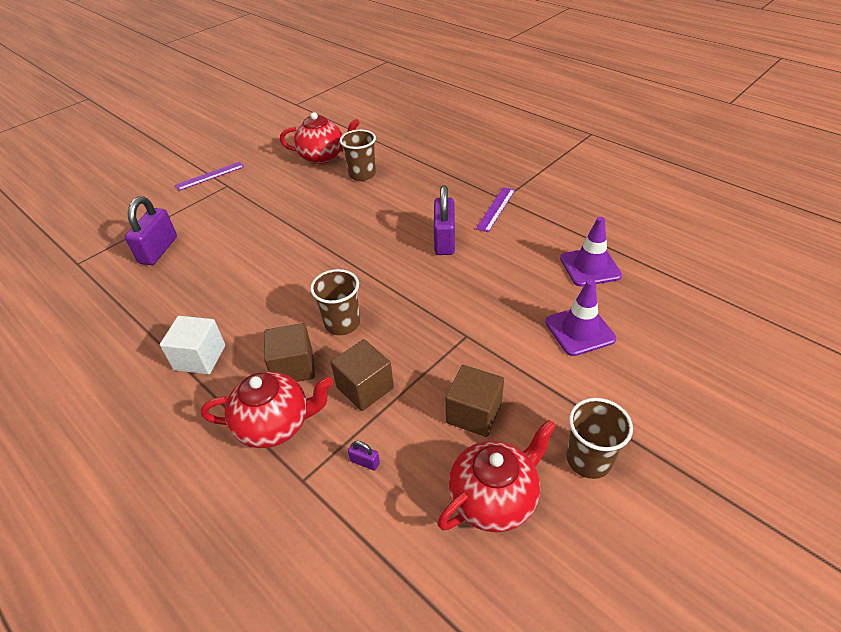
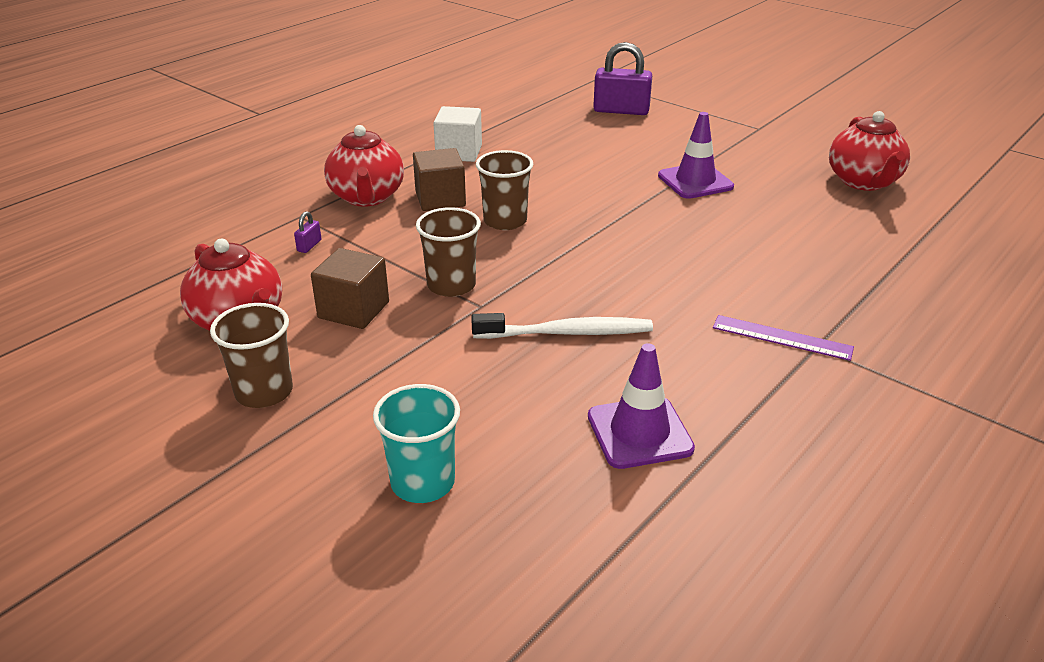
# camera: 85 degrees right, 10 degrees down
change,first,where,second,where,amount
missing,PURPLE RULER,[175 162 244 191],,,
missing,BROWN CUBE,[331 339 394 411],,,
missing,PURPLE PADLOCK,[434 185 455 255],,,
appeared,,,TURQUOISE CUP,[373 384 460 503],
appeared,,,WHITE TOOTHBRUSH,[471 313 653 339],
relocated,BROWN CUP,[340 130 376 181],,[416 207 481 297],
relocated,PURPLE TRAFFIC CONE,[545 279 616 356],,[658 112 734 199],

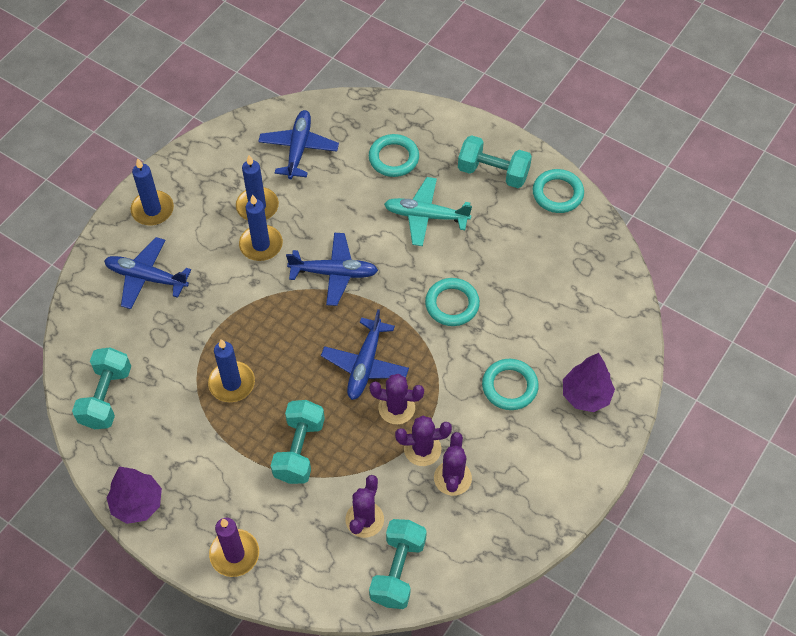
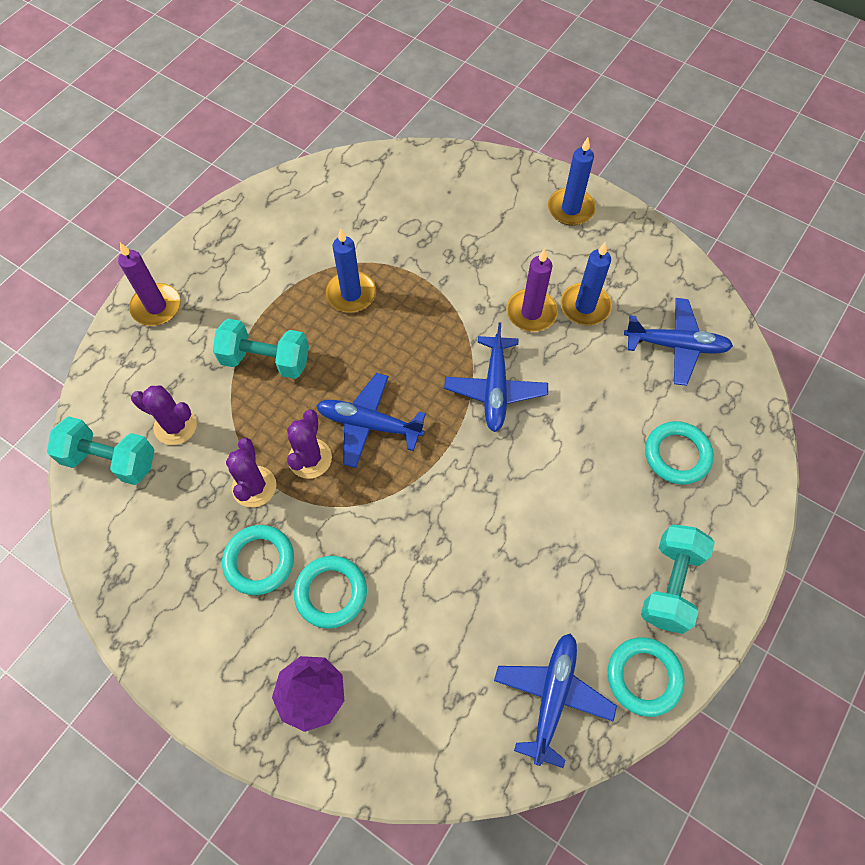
# camera: 90 degrees right, 5 degrees up
change,first,where,second,where,amount
missing,TURQUOISE DUMBBELL,[72 347 131 429],,,
missing,PURPLE TREE,[106 466 162 524],,,
missing,TURQUOISE PLANE,[384 177 472 246],,,
missing,PURPLE CACTUS,[434 432 472 496],,,
relocated,BLUE PLANE,[104 237 191 309],,[494 633 617 768],
relocated,TURQUOISE RING,[425 278 480 326],,[222 525 294 595],
colour,BLUE CANDLE,[239 194 283 261],PURPLE CANDLE,[506 249 558 332],

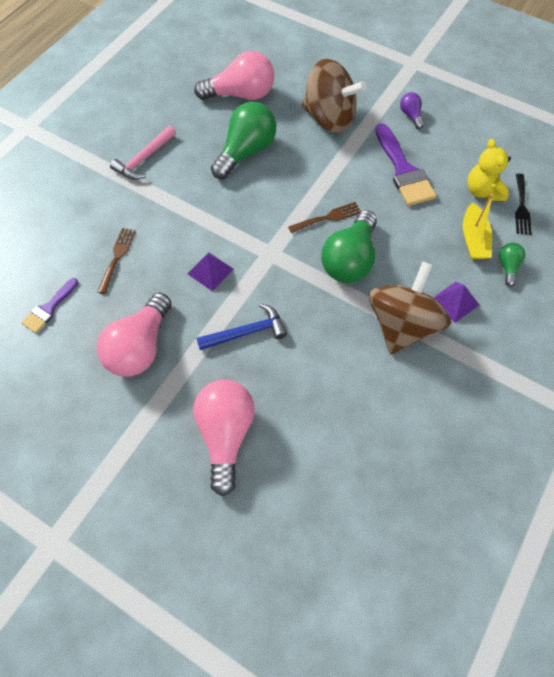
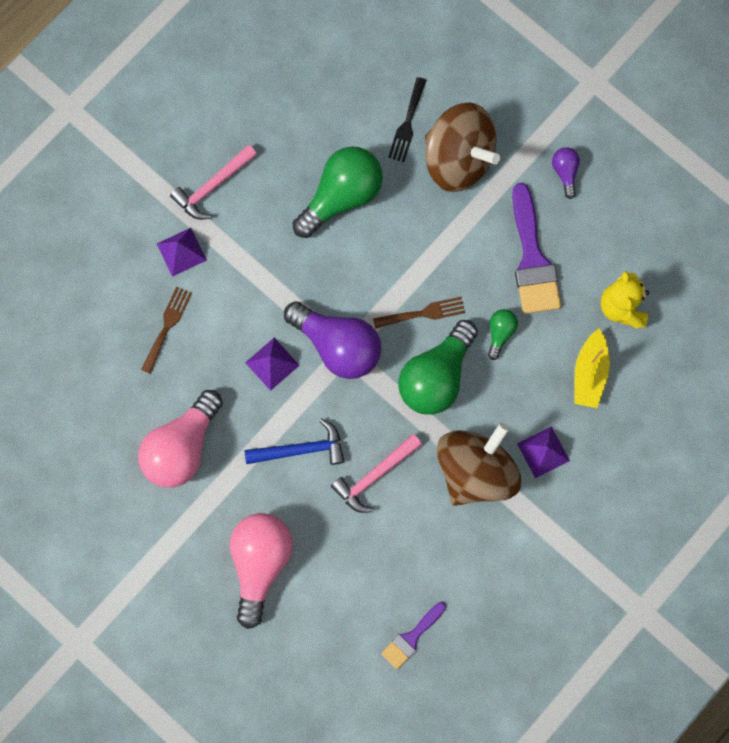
# camera: 10 degrees right, 15 degrees up
change,first,where,second,where,amount
missing,PINK LIGHT BULB,[194 51 274 100],,,
appeared,,,PURPLE PYRAMID,[157 228 207 277],
appeared,,,PURPLE LIGHT BULB,[284 301 381 379],
appeared,,,PINK HAMMER,[331 434 422 513],
relocated,PURPLE BRUSH,[21 278 78 333],,[381 602 446 669],
relocated,GREEN LIGHT BULB,[499 243 525 287],,[488 309 518 360],
relocated,BLACK FORK,[515 174 532 235],,[388 77 426 162],

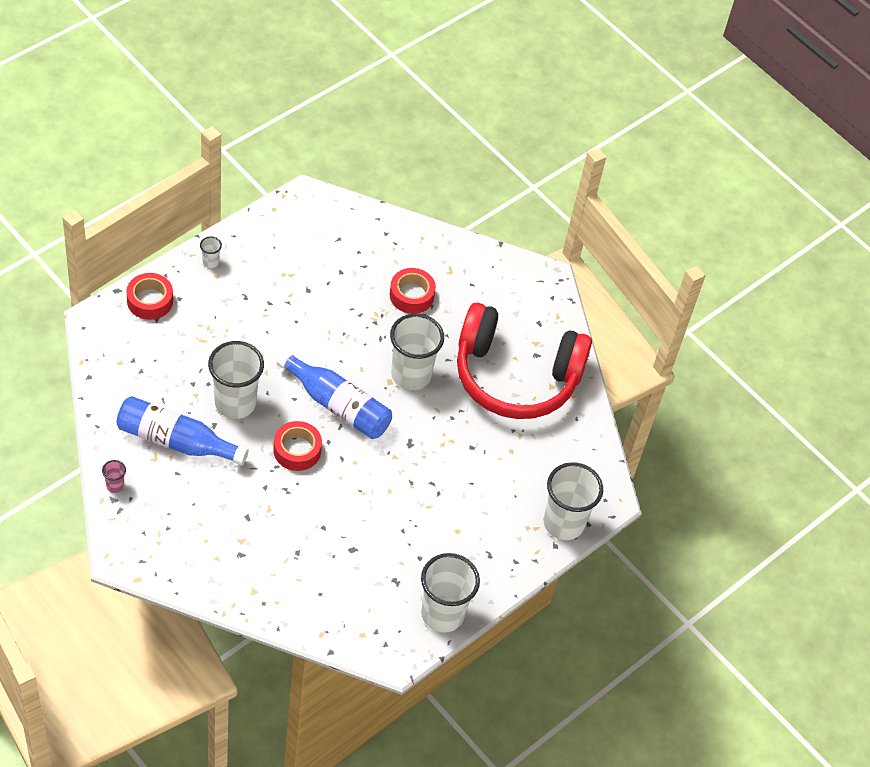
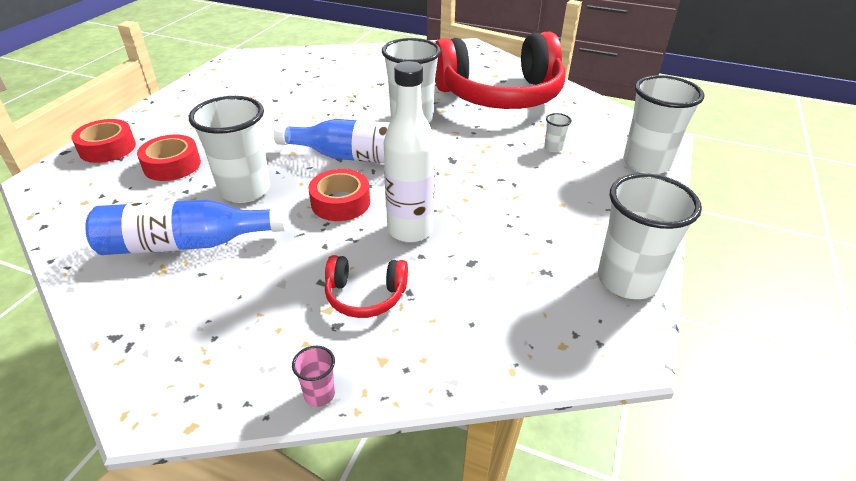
# camera: 20 degrees left, 15 degrees down
change,first,where,second,where,amount
appeared,,,RED HEADPHONES,[325 255 408 318],
appeared,,,WHITE BOTTLE,[384 61 435 243],
relocated,PINK CUP,[102 460 126 493],,[292 346 335 407],
relocated,WHITE CUP,[200 236 222 268],,[544 113 572 152],
relocated,RED TAPE,[390 268 436 314],,[137 135 201 181],

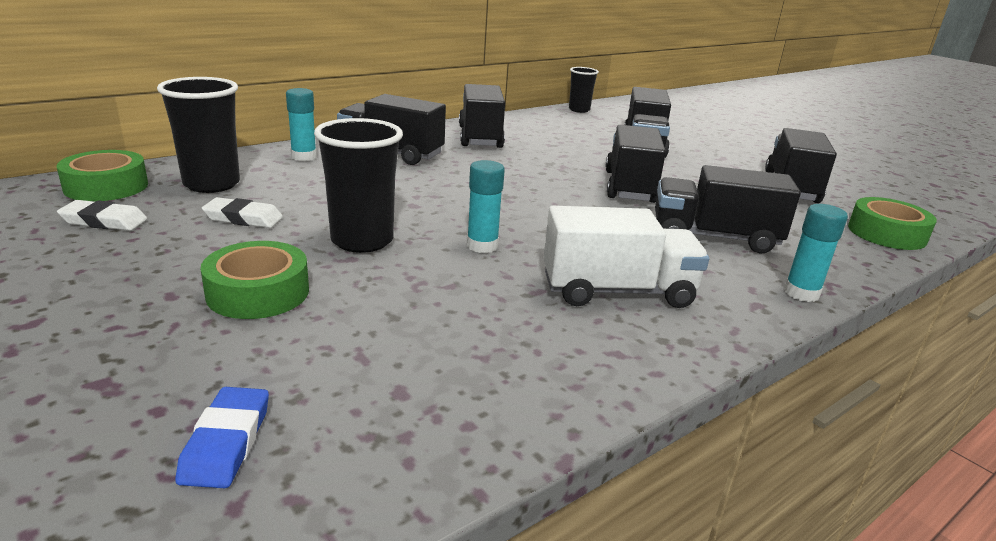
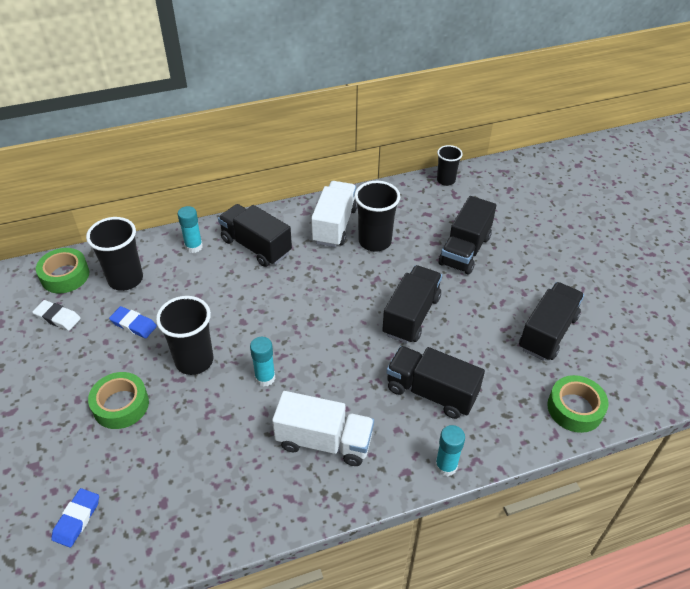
# camera: 20 degrees right, 20 degrees up
change,first,where,second,where,amount
appeared,,,BLACK CUP,[354 181 400 252],
colour,WHITE ERASER,[202 197 283 228],BLUE ERASER,[109 306 157 338],
colour,BLACK TRUCK,[459 84 505 148],WHITE TRUCK,[311 181 357 247],

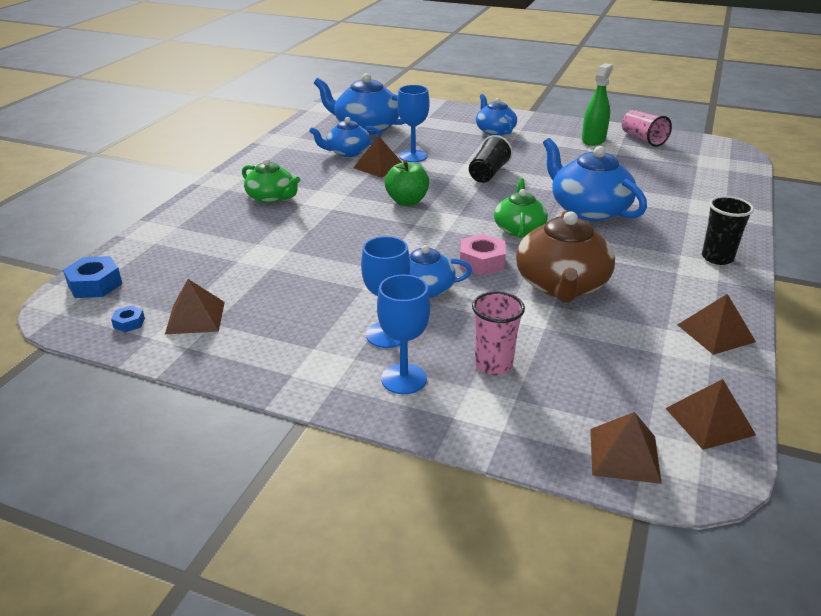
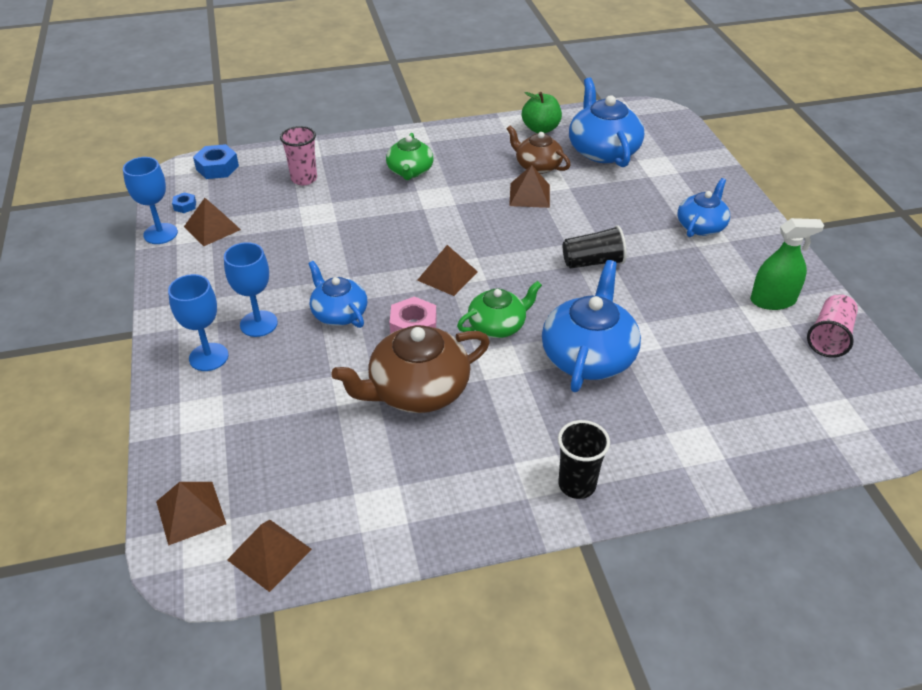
# camera: 55 degrees right, 10 degrees up
change,first,where,second,where,amount
relocated,GREEN APPLE,[385 160 429 206],,[522 92 562 133],
relocated,BLUE GOBLET,[397 85 430 162],,[123 157 178 244],
relocated,PINK CUP,[472 291 525 376],,[280 126 317 185],
relocated,BROWN PYRAMID,[678 294 756 355],,[417 245 478 296],
colour,BLUE TEAPOT,[309 117 381 157],BROWN TEAPOT,[507 126 571 174],

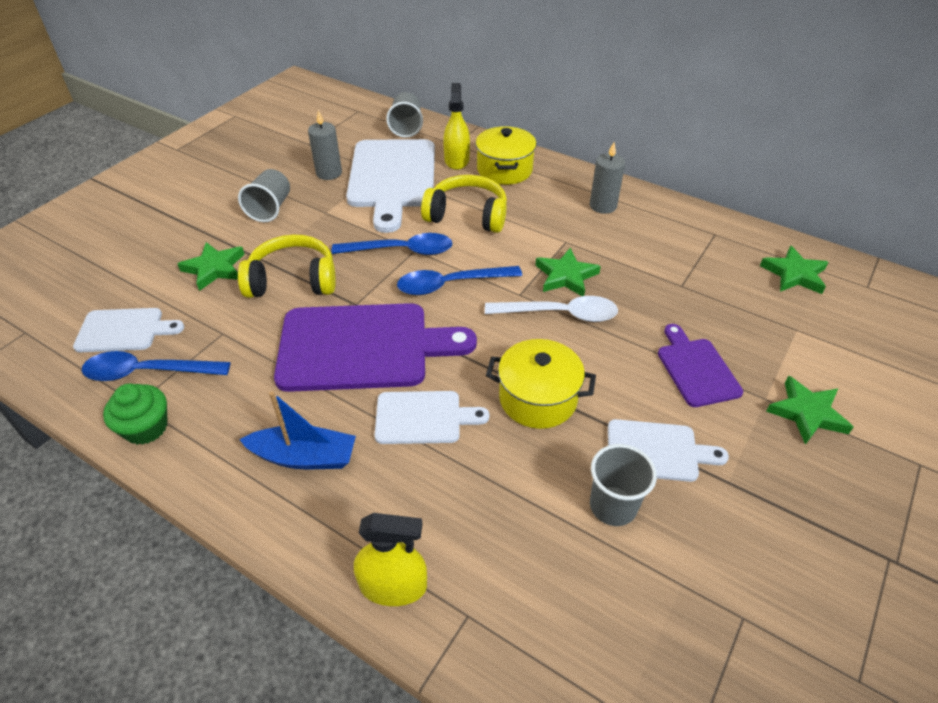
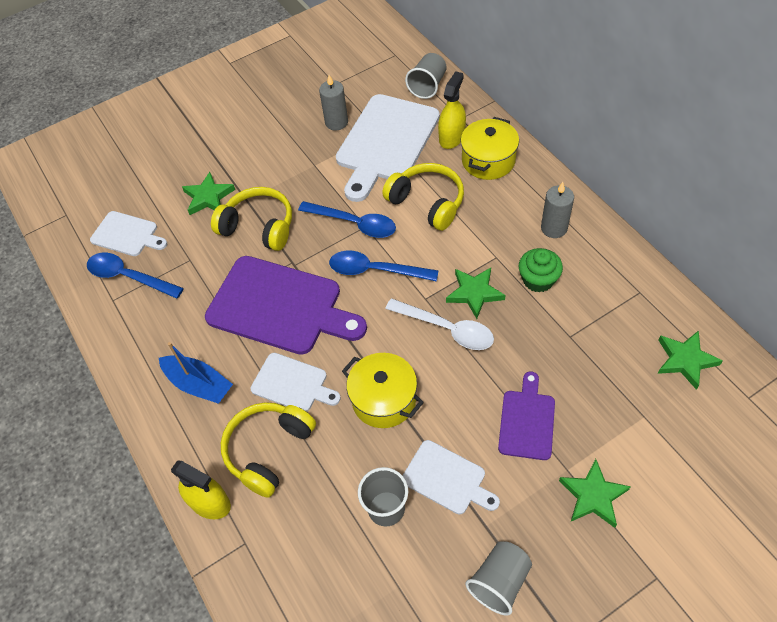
# camera: 30 degrees right, 10 degrees up
change,first,where,second,where,amount
appeared,,,YELLOW HEADPHONES,[221 402 316 498],
relocated,GREEN CUPCAKE,[103 384 167 445],,[519 248 563 293],
relocated,GREY CUP,[238 169 290 222],,[465 541 532 616],

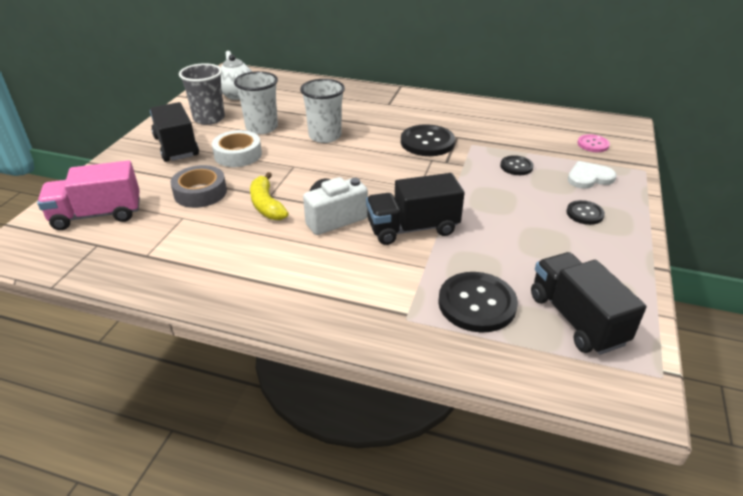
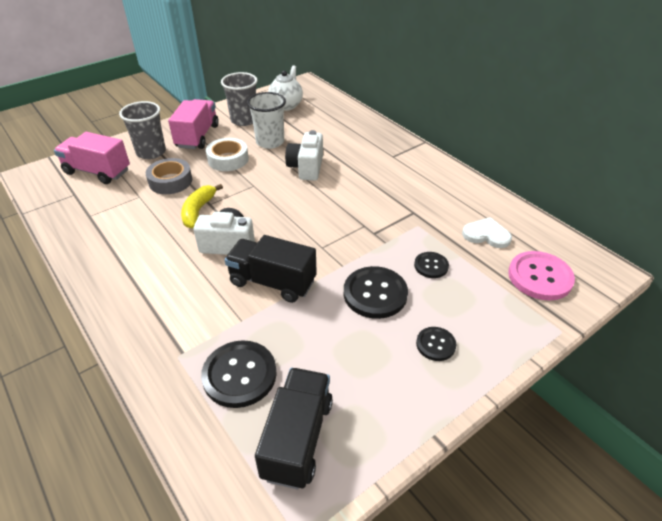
# camera: 35 degrees right, 5 degrees up
change,first,where,second,where,amount
appeared,,,GREY CUP,[119 101 166 159],
relocated,BLACK BUTTON,[401 124 455 156],,[344 266 408 319],
relocated,WHITE HEART,[568 161 617 189],,[462 217 512 248],
exchanged,WHITE CUP,[300 79 345 143],WHITE CAMERA,[285 130 323 181],
colour,BLACK TRUCK,[150 102 199 162],PINK TRUCK,[168 99 219 149],
size,PINK BUTTON,[577 134 610 152],,[508 251 575 300],x1.79

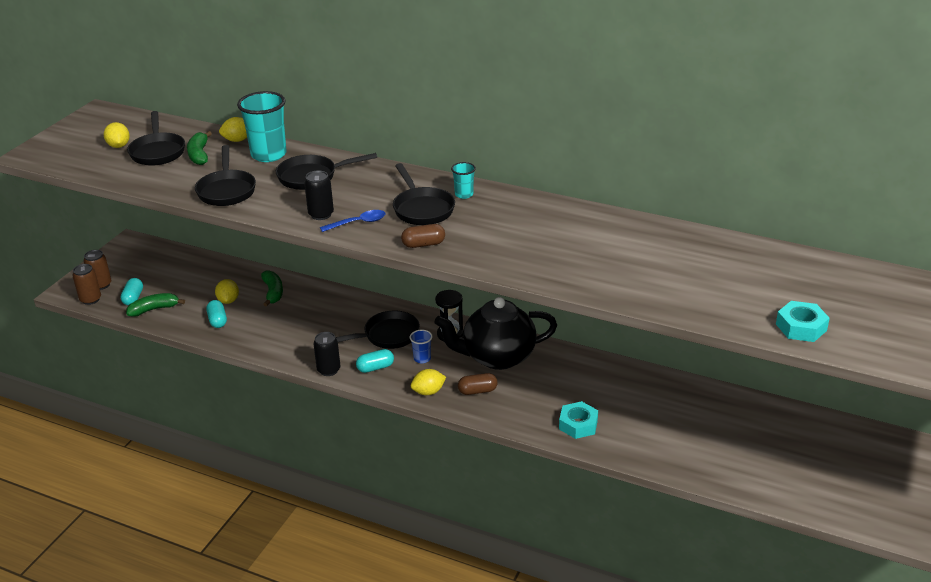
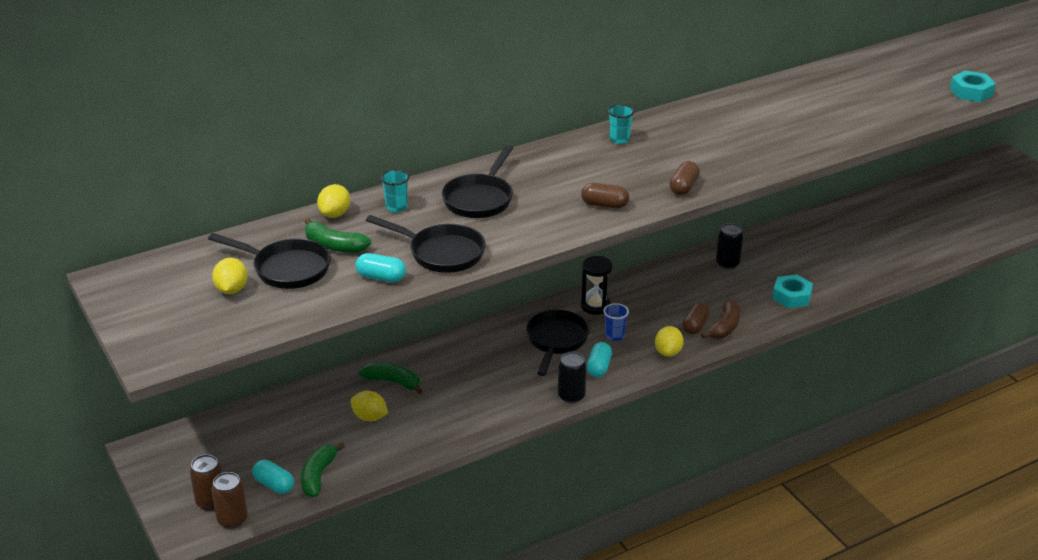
# camera: 55 degrees left, 0 degrees up
change,first,where,second,where,amount
missing,BLACK PAN,[393 163 455 225],,,
missing,BLACK TEAPOT,[434 297 557 370],,,
appeared,,,BROWN BANANA,[701 299 740 339],
relocated,TURQUOISE CAPSULE,[206 300 227 328],,[356 253 406 282],
relocated,BLACK CAN,[304 170 334 220],,[716 223 743 270],
exchanged,BLUE SPOON,[320 210 385 232],BROWN CAPSULE,[581 182 629 208],
spun,YELLOW LEMON,[104 122 130 148],,[212 258 248 294],75 degrees clockwise
size,TURQUOISE CUP,[237 91 287 162],,[380 169 409 212],x0.49

